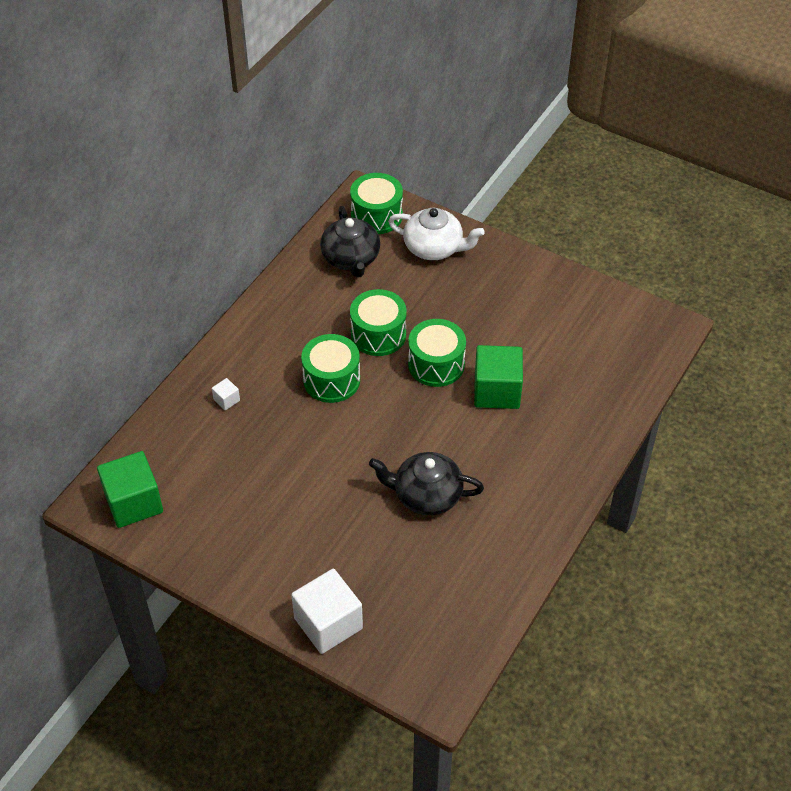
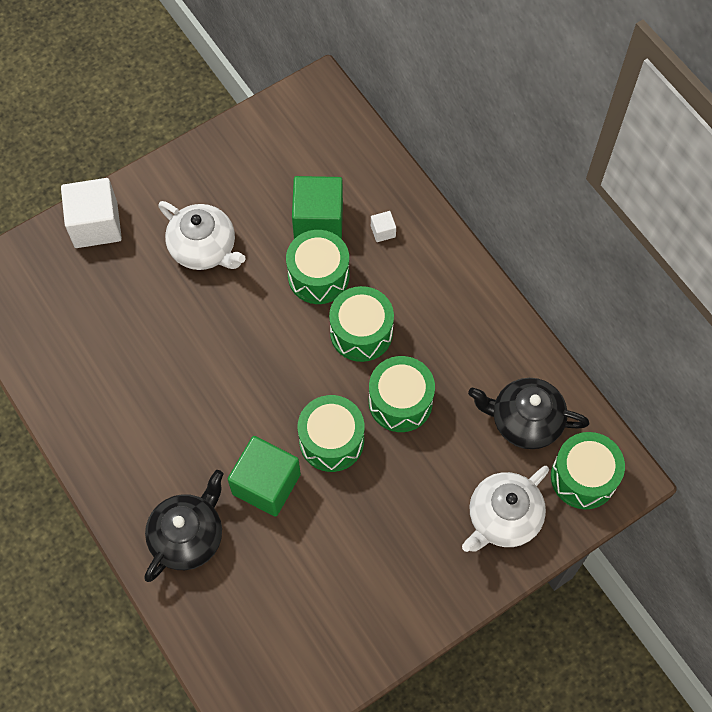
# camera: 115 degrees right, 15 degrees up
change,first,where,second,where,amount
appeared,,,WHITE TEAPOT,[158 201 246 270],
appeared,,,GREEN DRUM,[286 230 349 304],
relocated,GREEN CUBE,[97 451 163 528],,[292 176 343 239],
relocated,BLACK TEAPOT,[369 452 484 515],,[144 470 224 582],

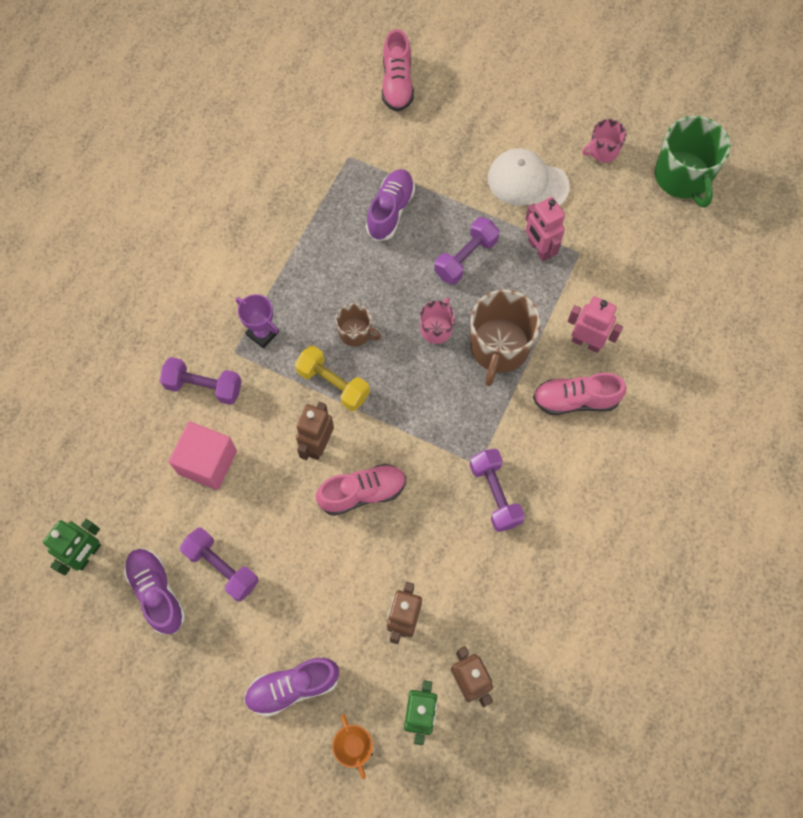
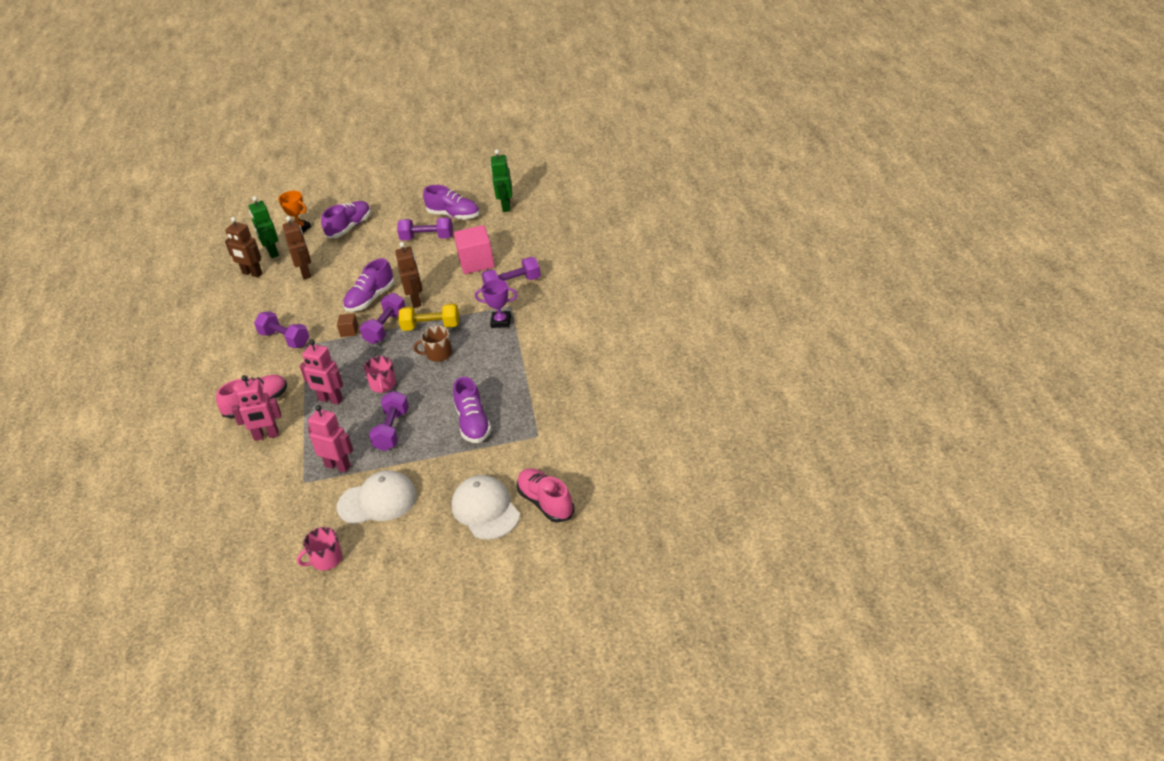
# camera: 150 degrees right, 30 degrees down
change,first,where,second,where,amount
missing,GREEN MUG,[655 116 731 208],,,
appeared,,,BROWN CUBE,[337 313 358 337],
appeared,,,PURPLE DUMBBELL,[360 293 406 344],
appeared,,,WHITE CAP,[451 475 520 539],
exchanged,BROWN MUG,[470 289 541 386],PINK ROBOT,[300 339 343 405],
colour,PINK SHOE,[316 463 406 516],PURPLE SHOE,[343 258 395 312],
spun,PINK MUG,[582 119 626 162],,[297 527 342 570],150 degrees counterclockwise

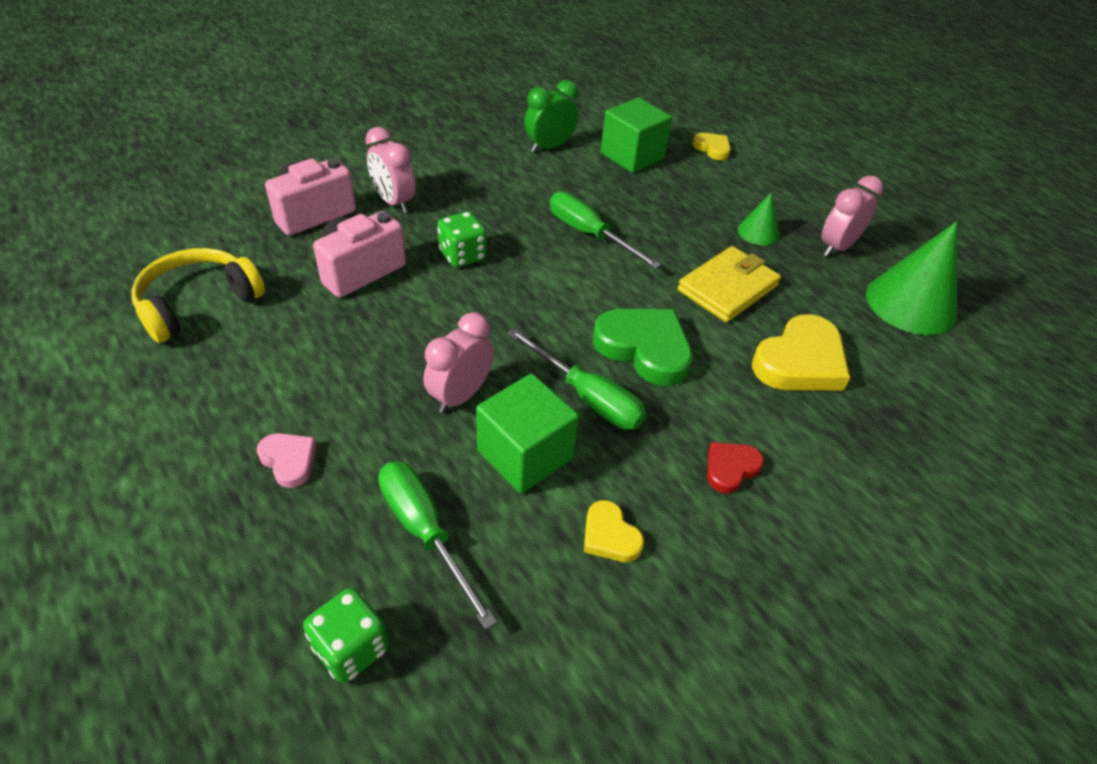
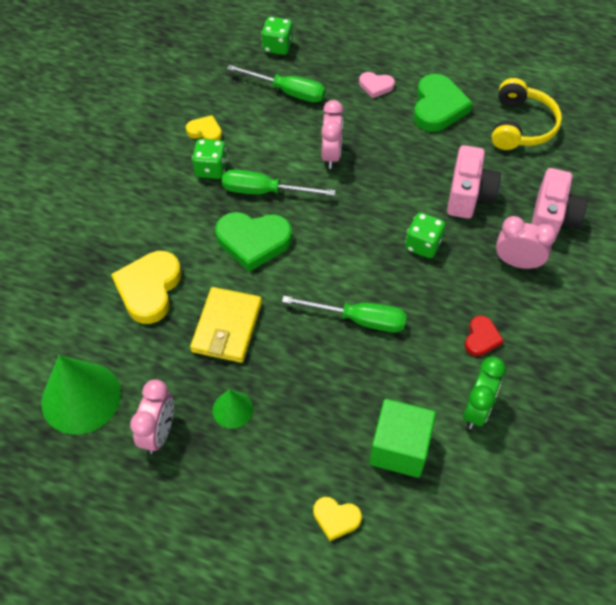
# camera: 150 degrees right, 10 degrees up
change,first,where,second,where,amount
missing,GREEN CUBE,[476 374 579 494],,,
appeared,,,GREEN DICE,[192 139 227 179],
appeared,,,GREEN HEART,[413 74 473 132],
relocated,RED HEART,[707 442 764 493],,[465 316 504 356],

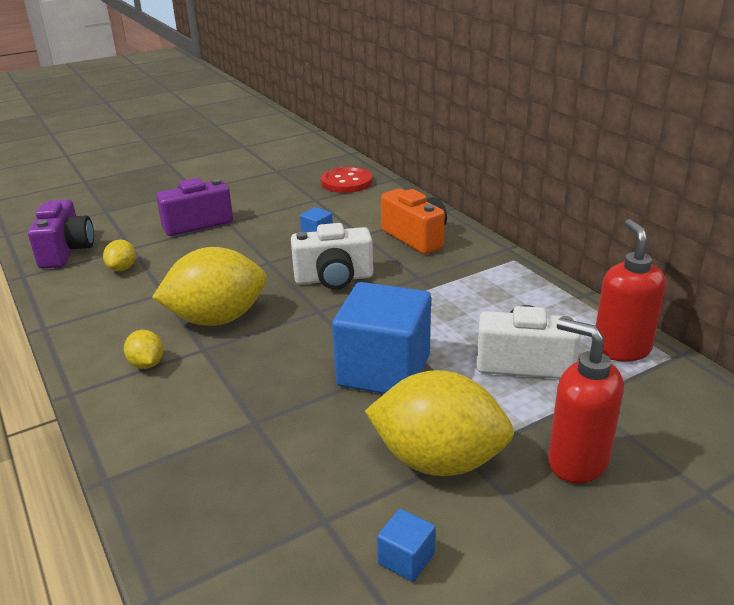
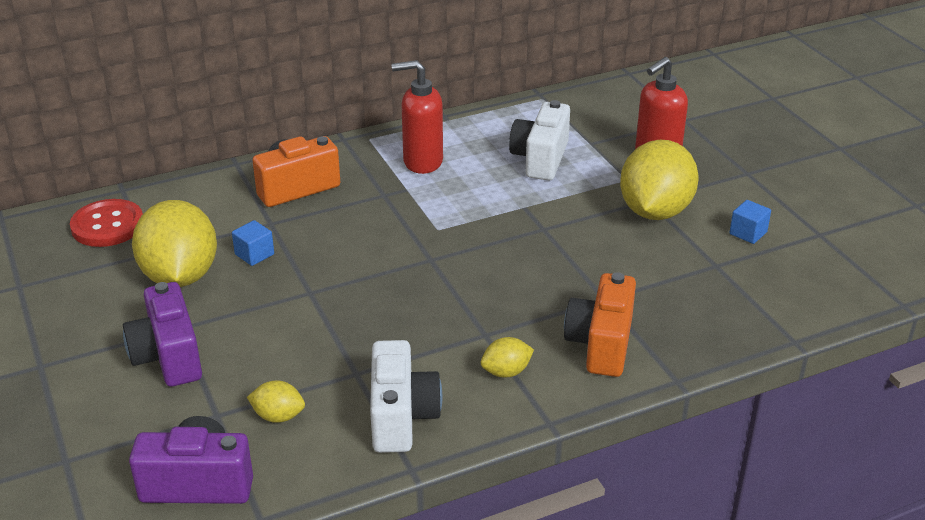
# camera: 85 degrees left, 5 degrees up
change,first,where,second,where,amount
missing,BLUE CUBE,[332 282 431 394],,,
appeared,,,ORANGE CAMERA,[564 272 636 377],
relocated,YELLOW LEMON,[152 247 267 326],,[132 200 217 287],
relocated,WHITE CAMERA,[291 223 373 289],,[370 340 442 453],
relocated,RED SOAP DISPENSER,[596 219 666 362],,[392 60 443 174],

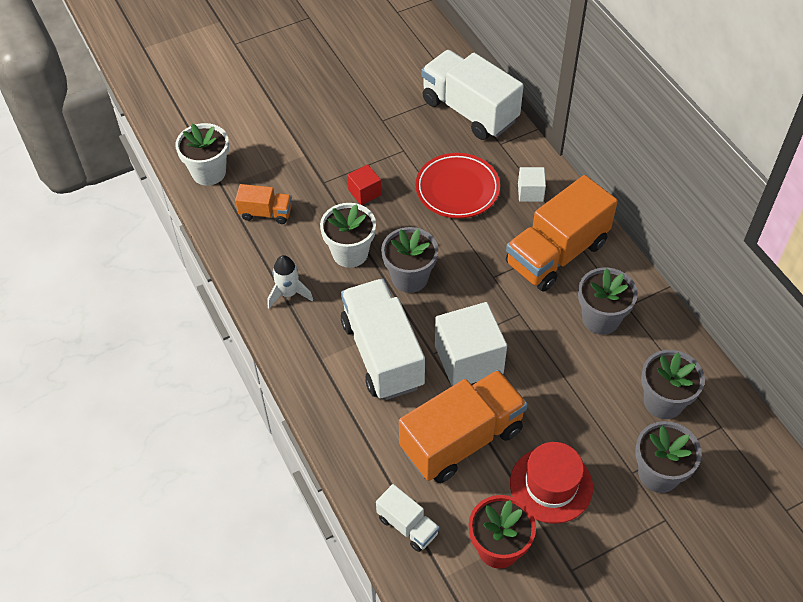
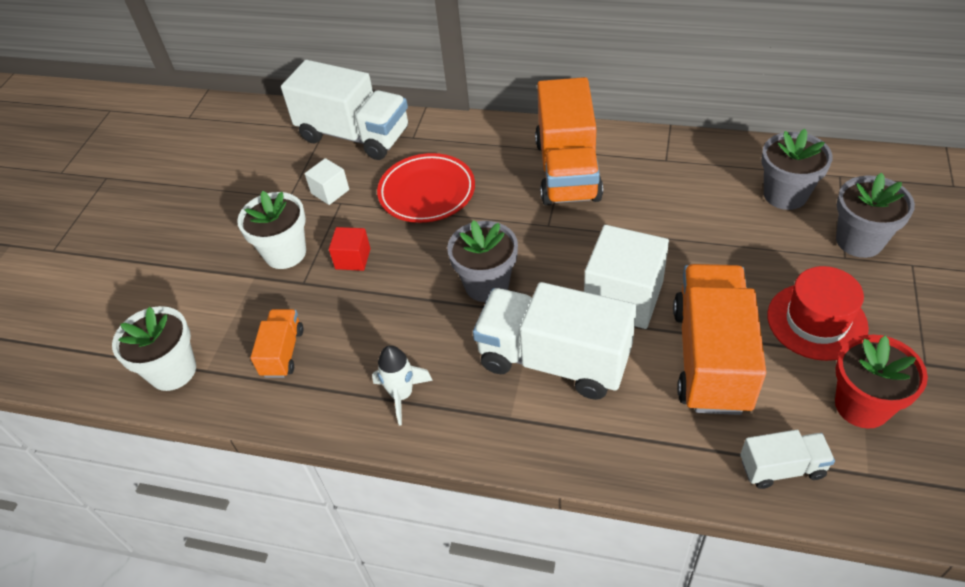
# camera: 45 degrees left, 5 degrees down
change,first,where,second,where,amount
missing,GREY FLOWER POT,[578 268 638 335],,,
relocated,WHITE FLOWER POT,[320 203 376 268],,[237 191 306 269],
relocated,WHITE CUBE,[518 167 546 202],,[305 158 349 205],
spun,ORANGE TRUCK,[235 184 292 224],,[250 309 303 378],45 degrees counterclockwise
spun,WHITE TRUCK,[421 50 524 140],,[281 60 408 160],150 degrees counterclockwise

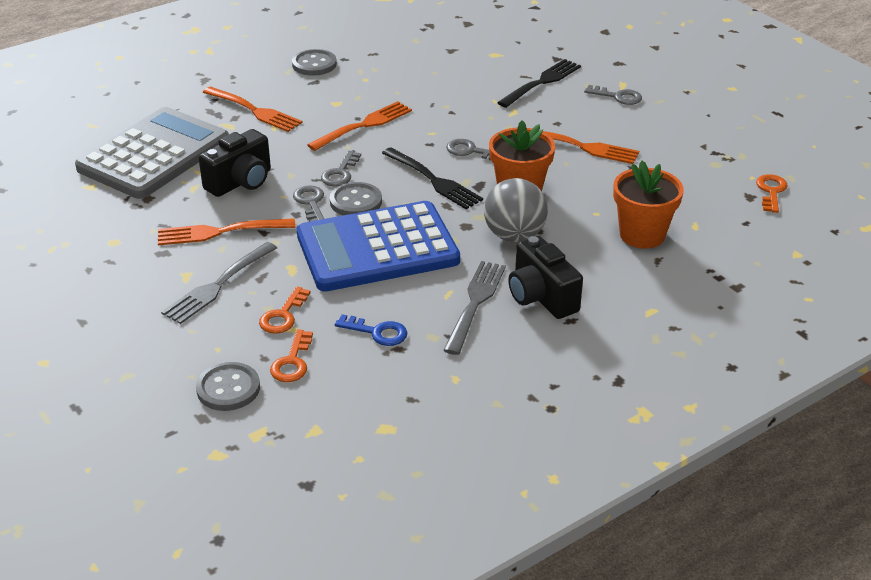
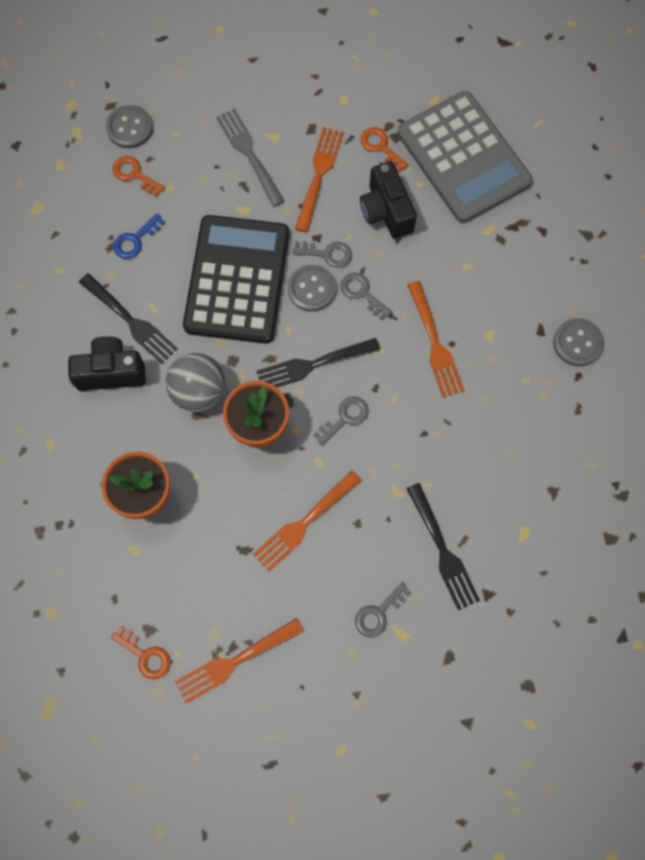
# camera: 115 degrees right, 35 degrees up
change,first,where,second,where,amount
relocated,ORANGE FORK,[203 87 303 132],,[175 618 304 704],
relocated,ORANGE KEY,[259 286 311 334],,[360 127 409 173],
colour,BLUE CALCULATOR,[297 201 460 292],BLACK CALCULATOR,[183 215 289 344],
colour,GREY FORK,[443 261 506 355],BLACK FORK,[79 273 178 364],

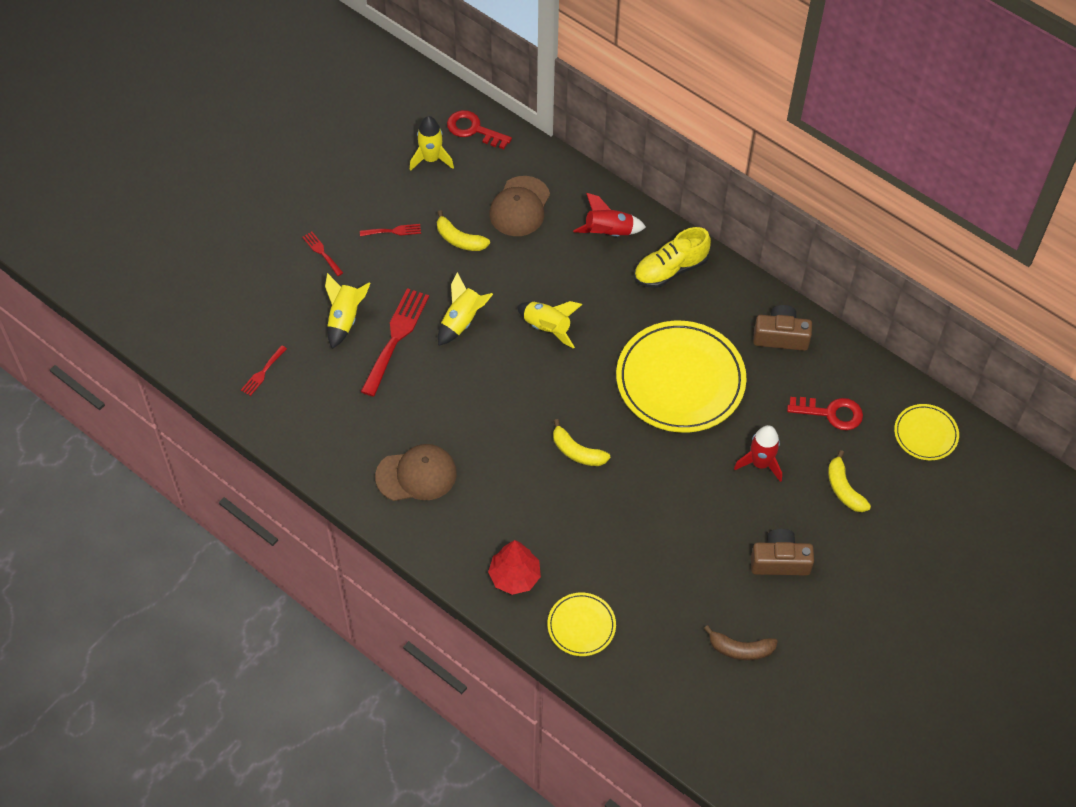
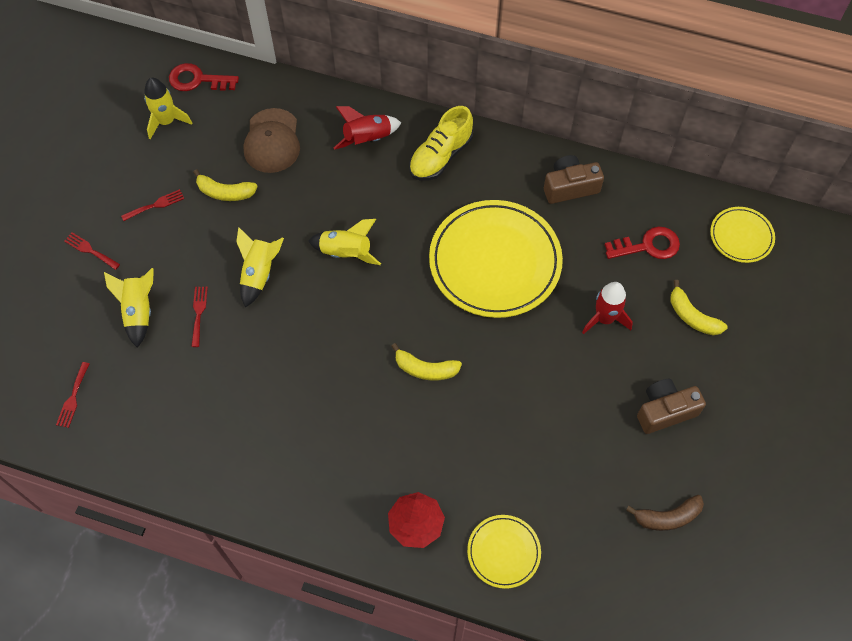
# camera: 20 degrees left, 5 degrees up
change,first,where,second,where,amount
missing,BROWN CAP,[375 444 457 501],,,
size,RED FORK,[361 288 429 397],,[191 287 208 347],x0.49

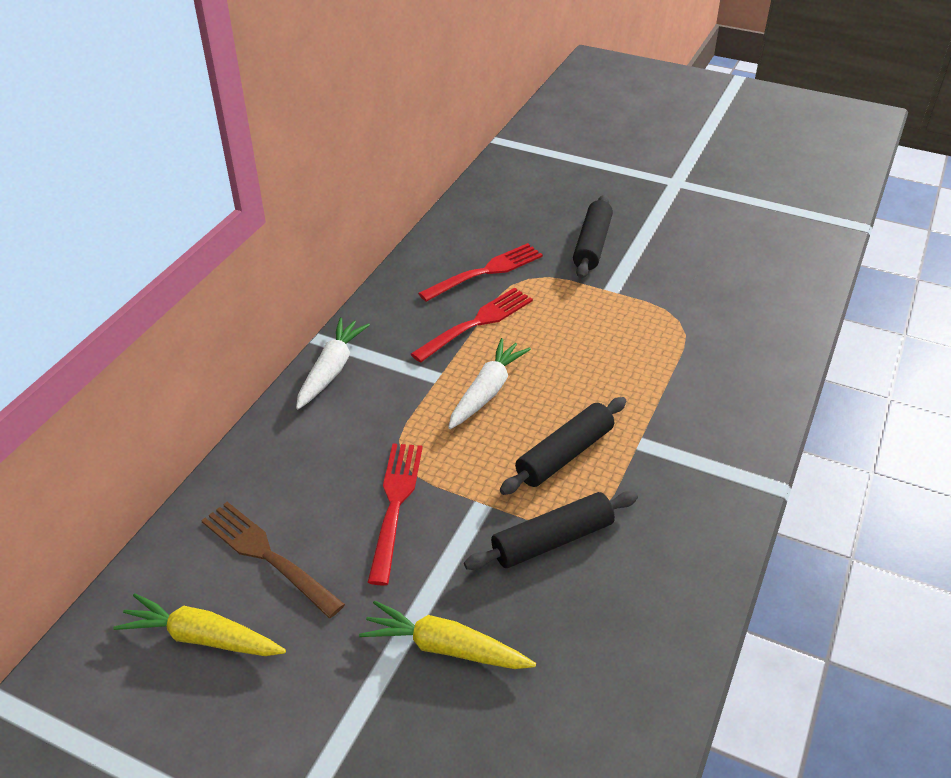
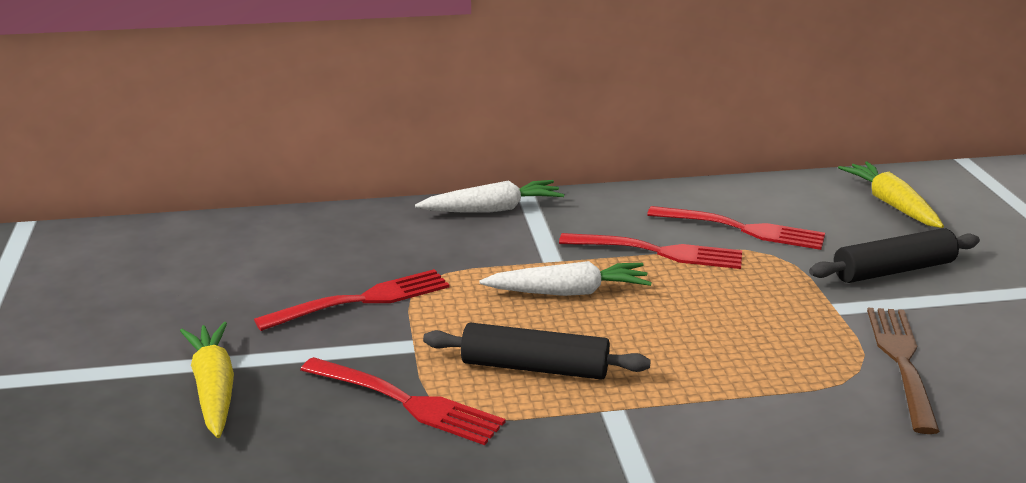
# camera: 55 degrees right, 15 degrees down
change,first,where,second,where,amount
relocated,YELLOW CARROT,[113 593 286 656],,[838 162 944 228],
relocated,BROWN FORK,[201 502 345 618],,[867 308 940 434],
exchanged,BLACK ROLLING PIN,[464 491 638 570],RED FORK,[300 357 505 445],

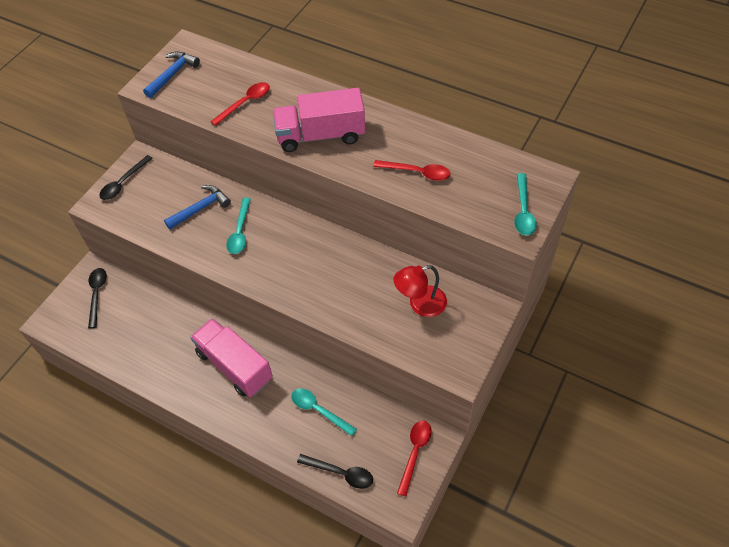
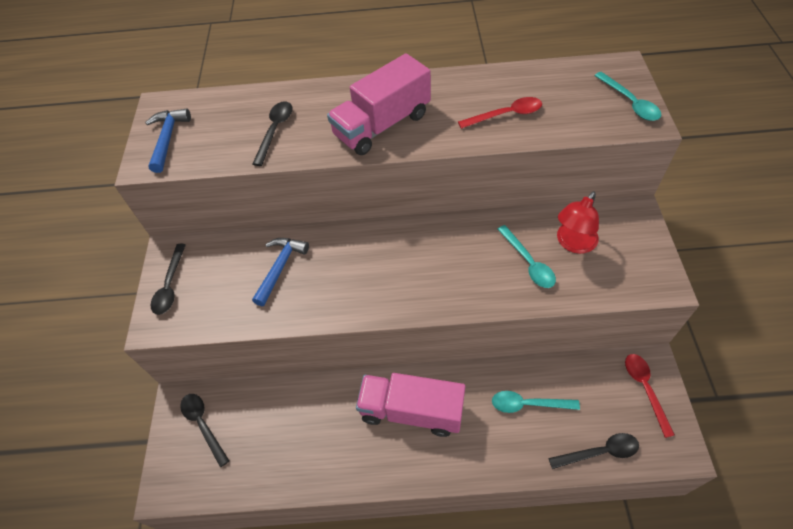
# camera: 30 degrees left, 0 degrees up
change,first,where,second,where,amount
relocated,TURQUOISE SPOON,[226 198 251 254],,[497 225 556 288],
colour,RED SPOON,[210 82 270 126],BLACK SPOON,[253 102 293 166],

